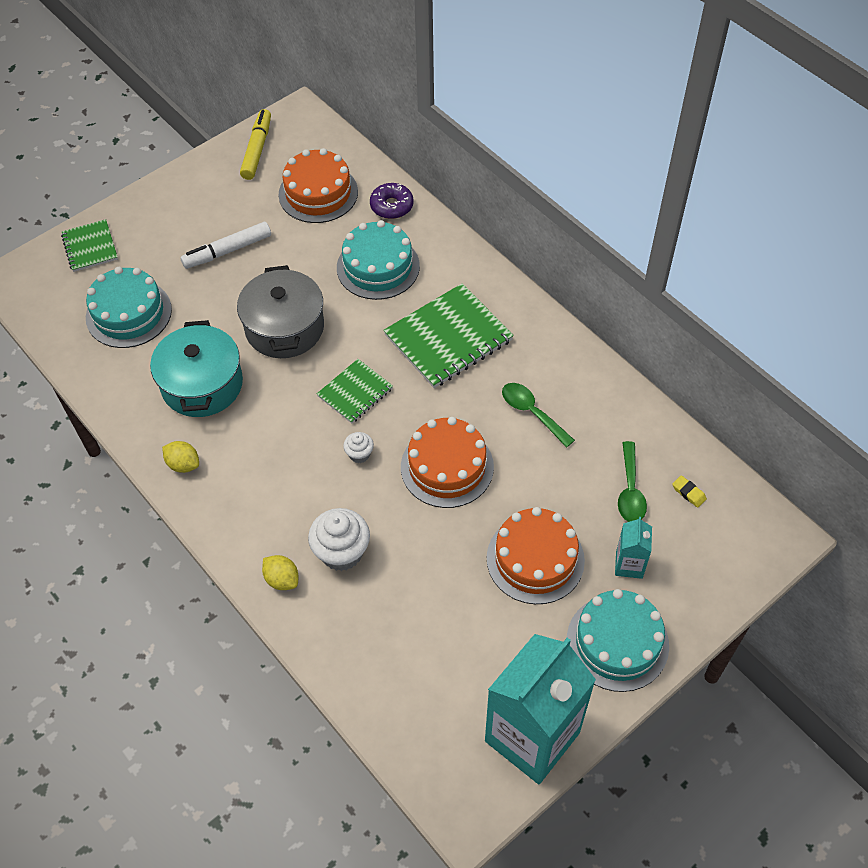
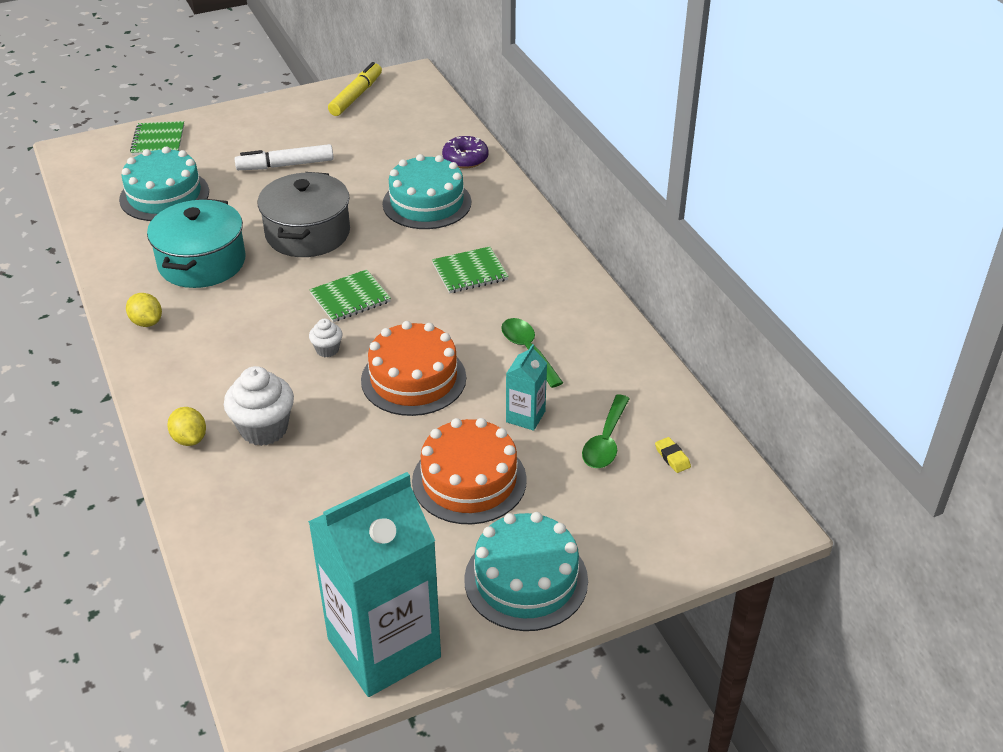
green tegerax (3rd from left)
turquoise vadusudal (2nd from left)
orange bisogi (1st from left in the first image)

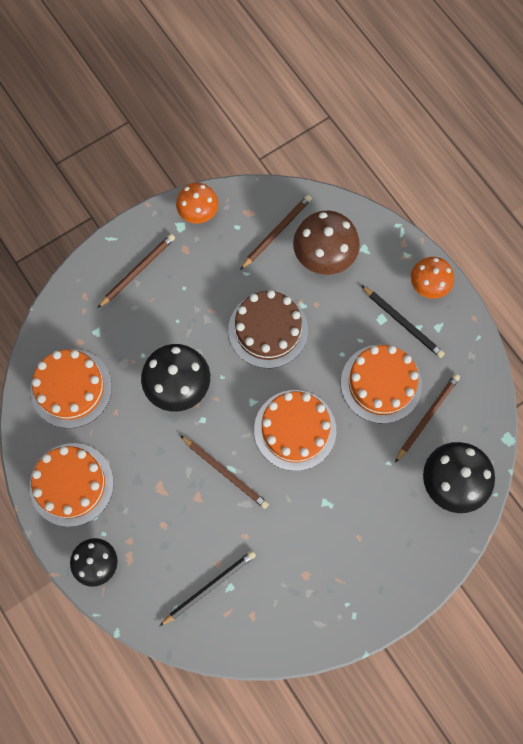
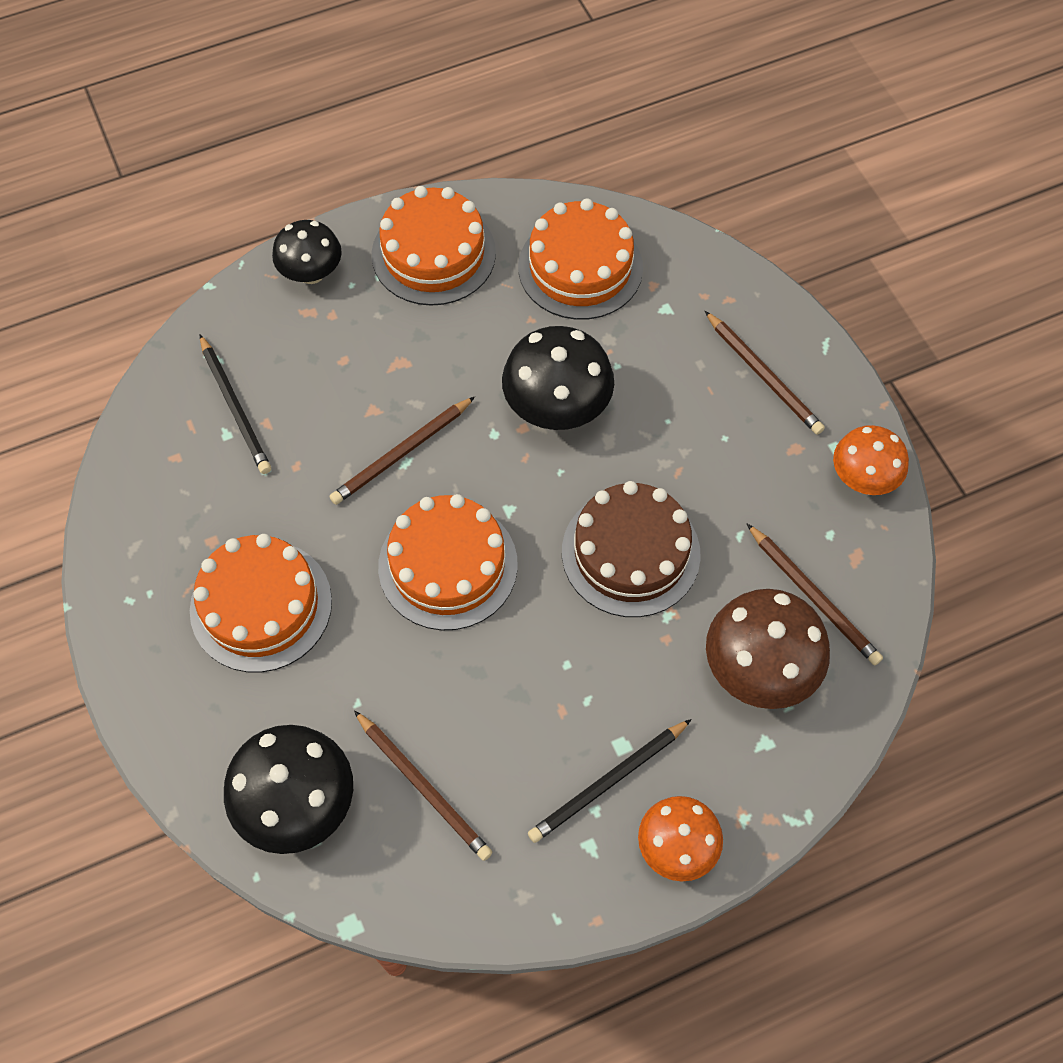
orange bisogi (1st from left)

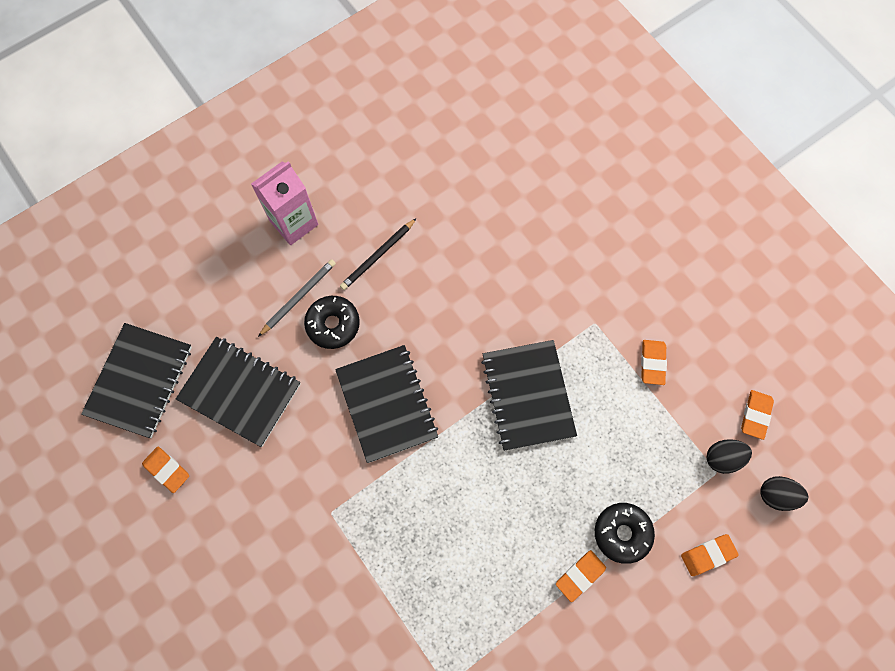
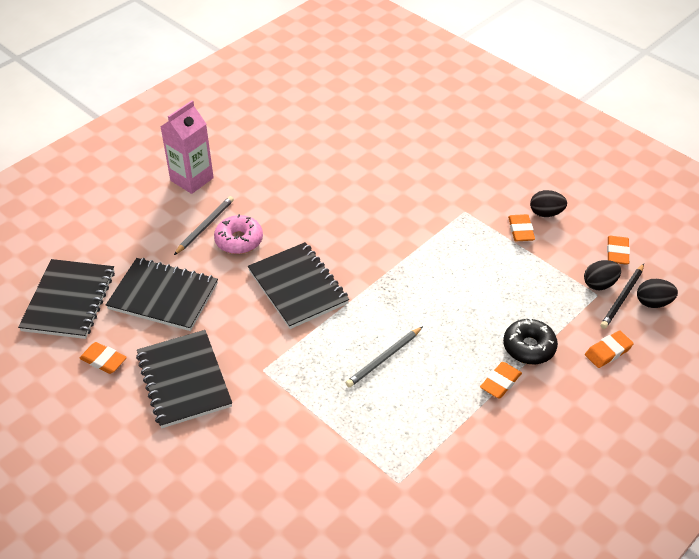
black tegerax (3rd from left)
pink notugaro
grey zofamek (2nd from left)
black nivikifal (1st from left)
black zofamek

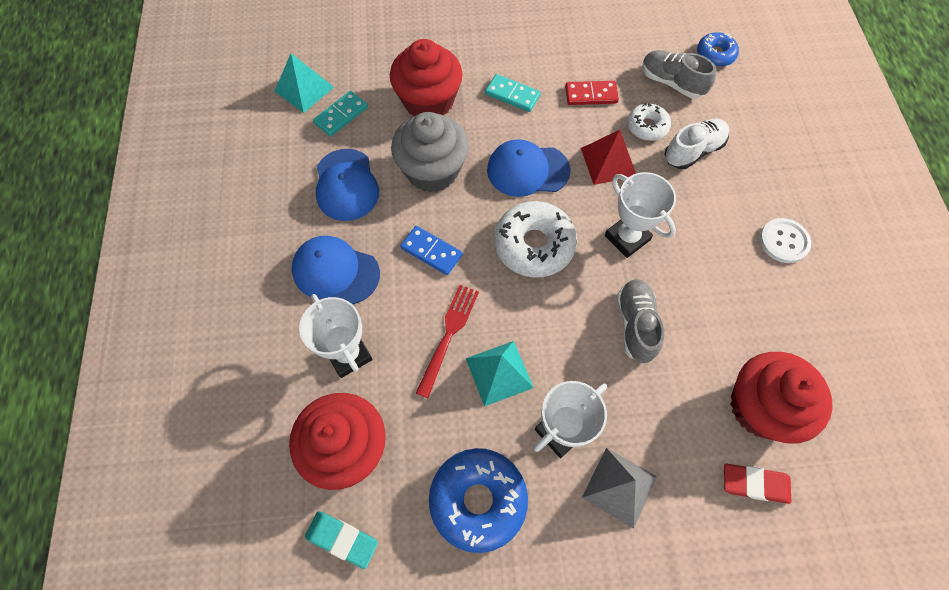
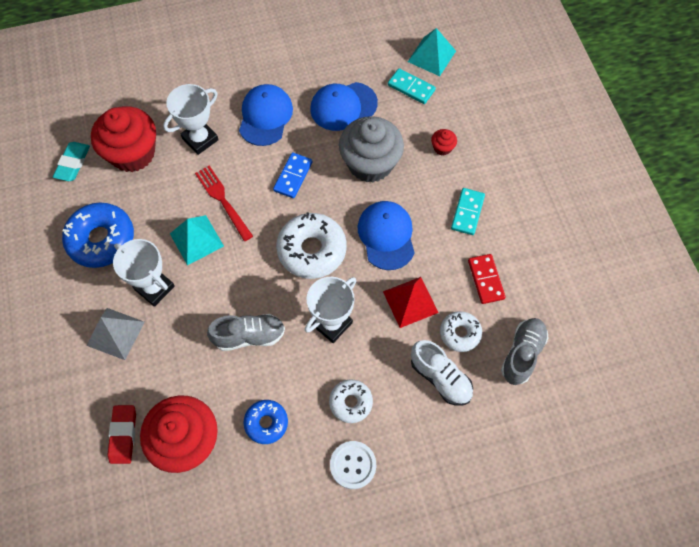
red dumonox
blue notugaro (2nd from left)
white notugaro (2nd from left)
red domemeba (3rd from left)

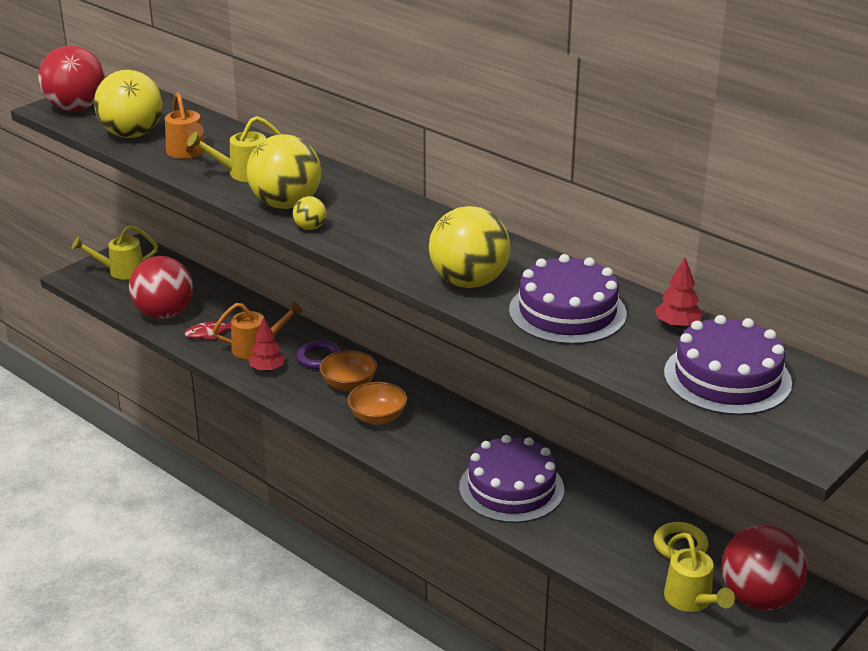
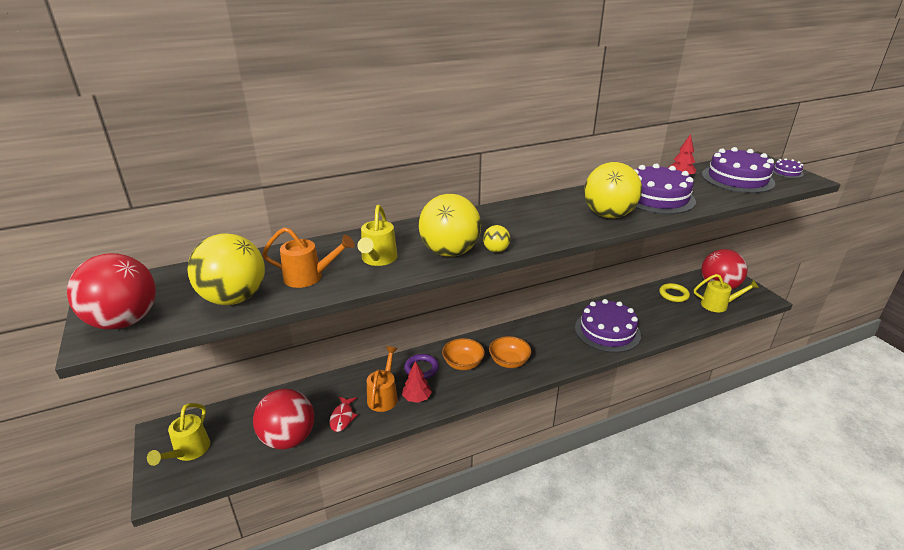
purple bisogi (4th from left)

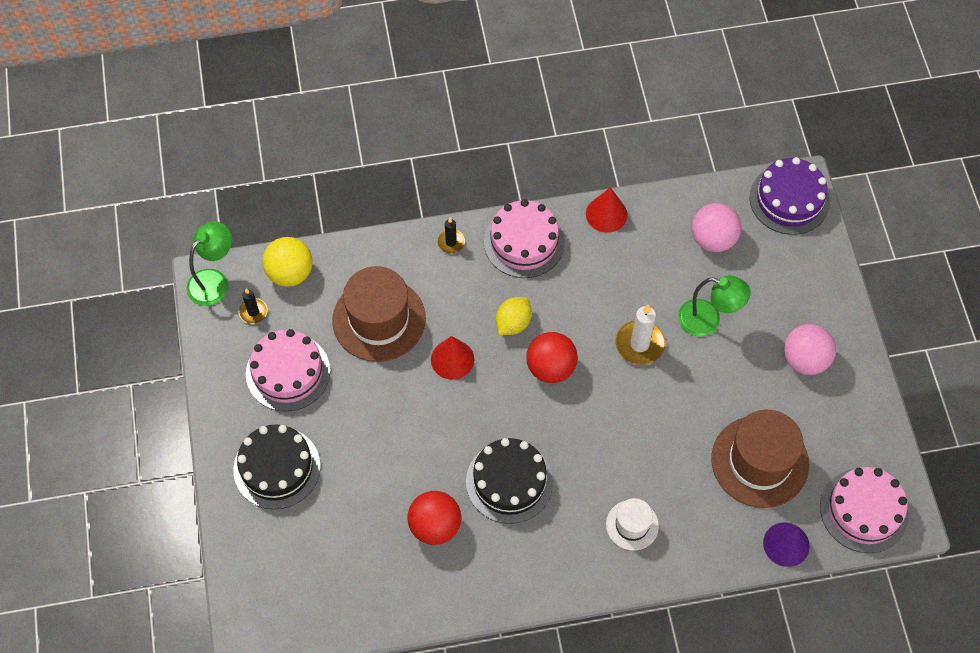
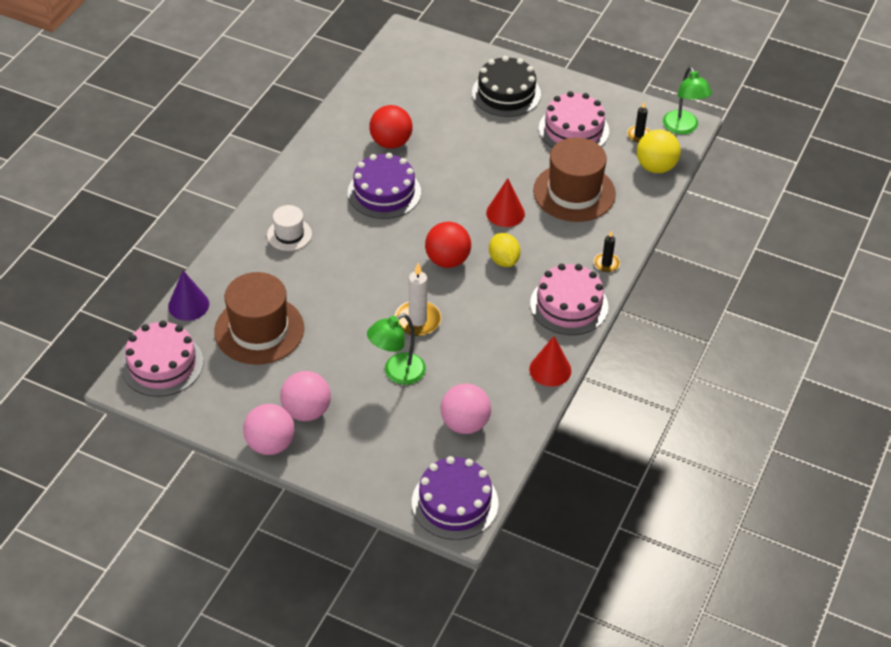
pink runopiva (1st from left)
purple bisogi (1st from left)

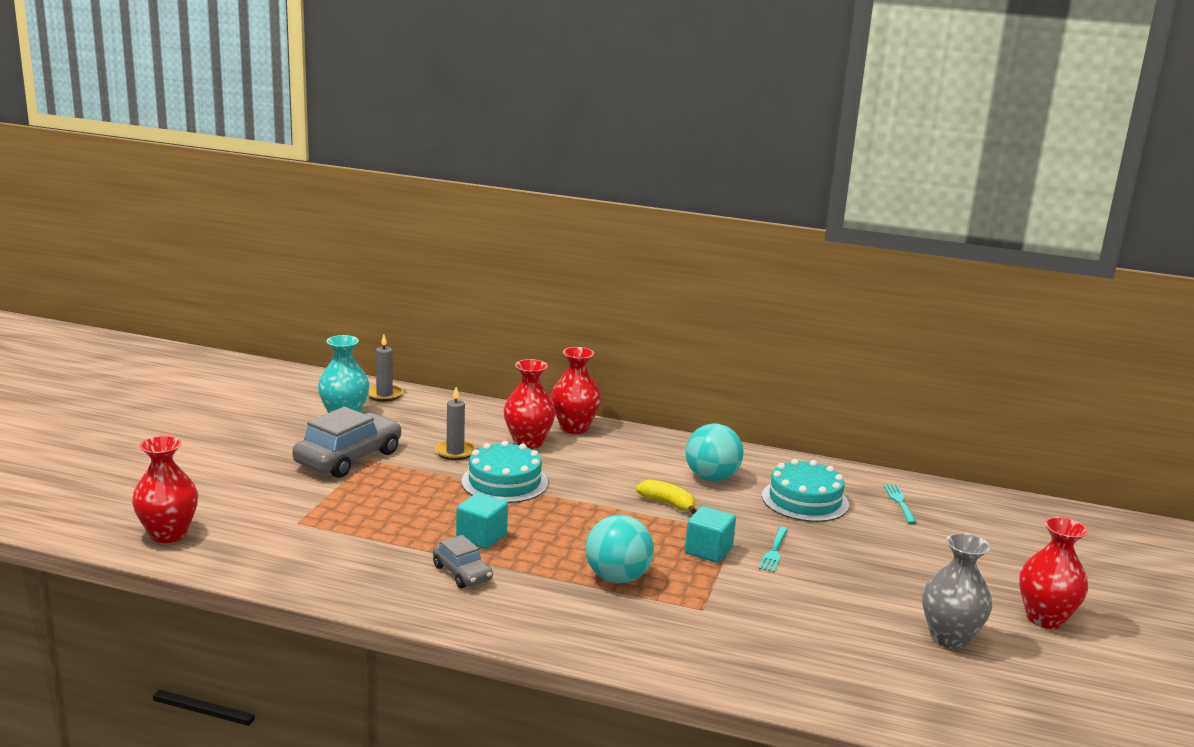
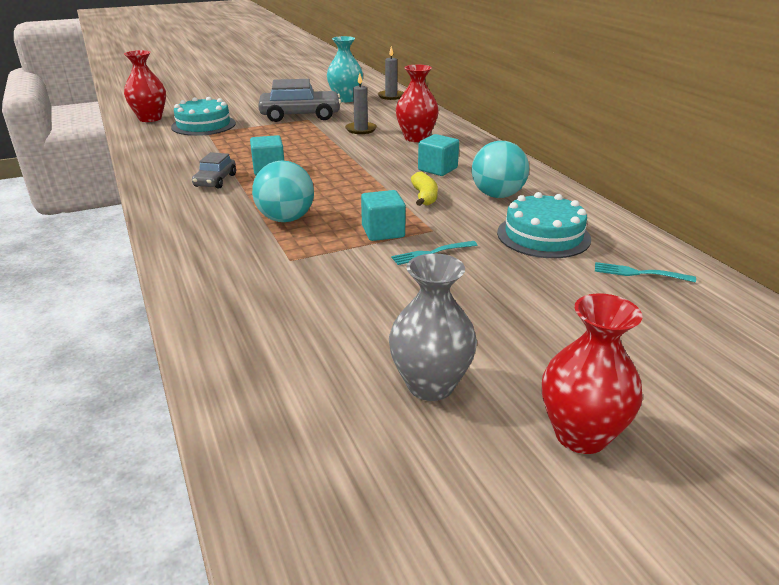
turquoise bisogi (1st from left)
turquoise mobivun (3rd from left)
turquoise dumonox (2nd from left)
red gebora (3rd from left in the first image)

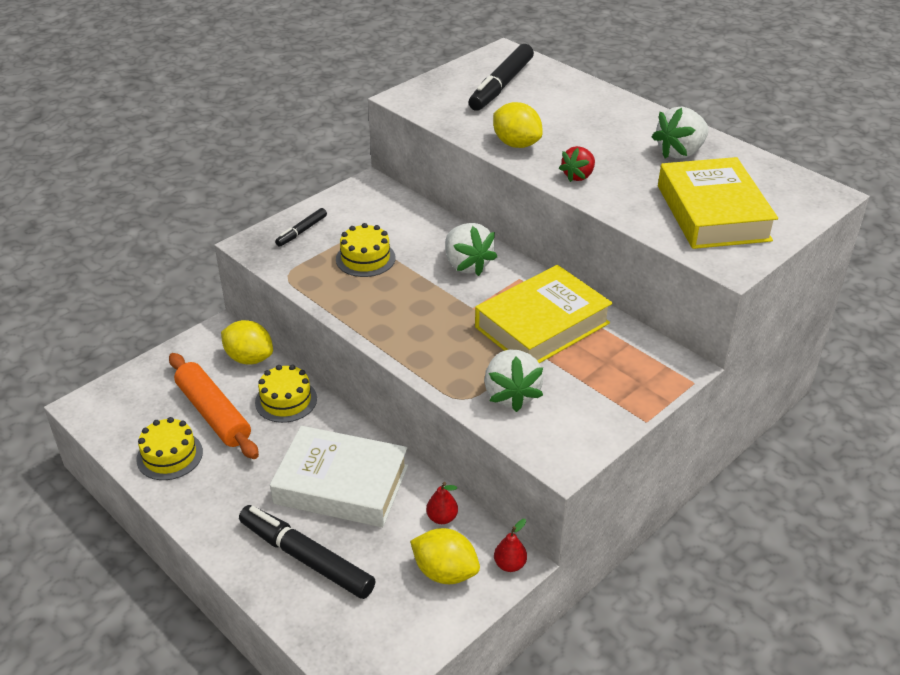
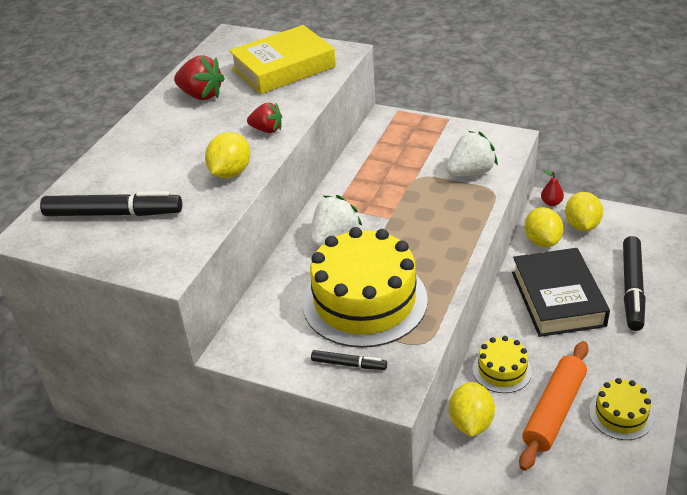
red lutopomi (1st from left)
yellow bisogi (1st from left)
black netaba
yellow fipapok (3rd from left)
yellow netaba (1st from left in the first image)

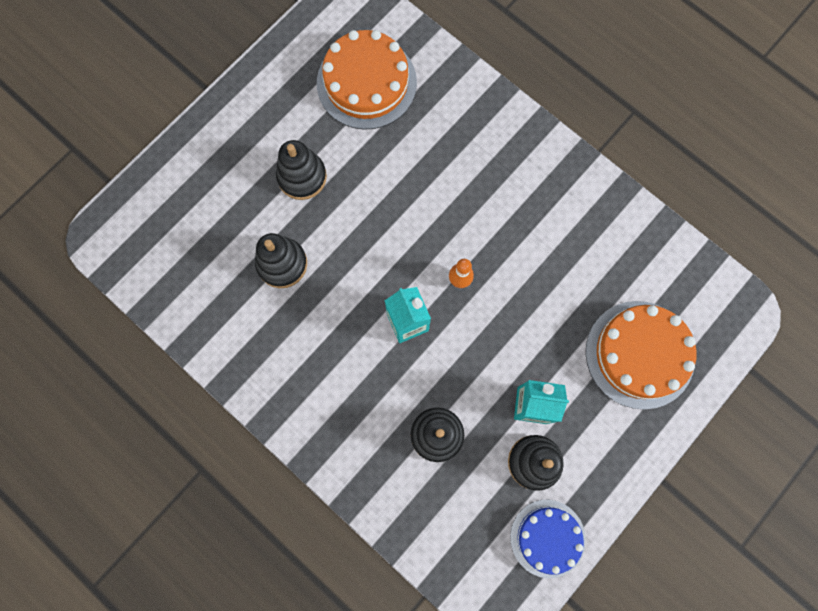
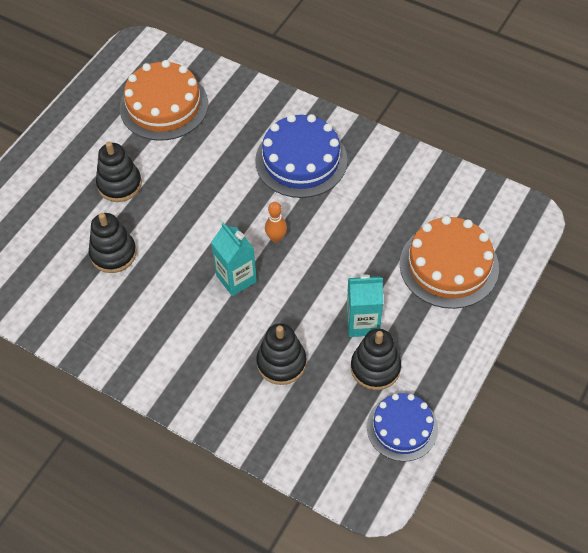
blue bisogi (1st from left)

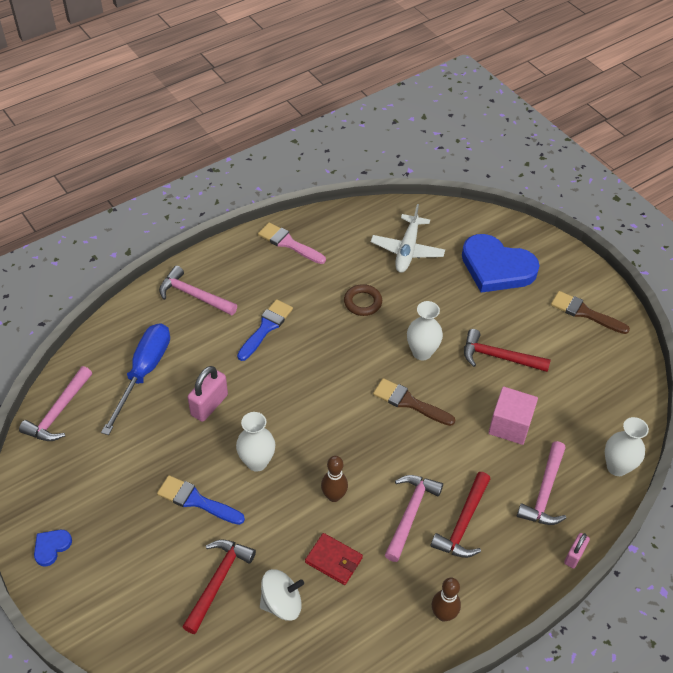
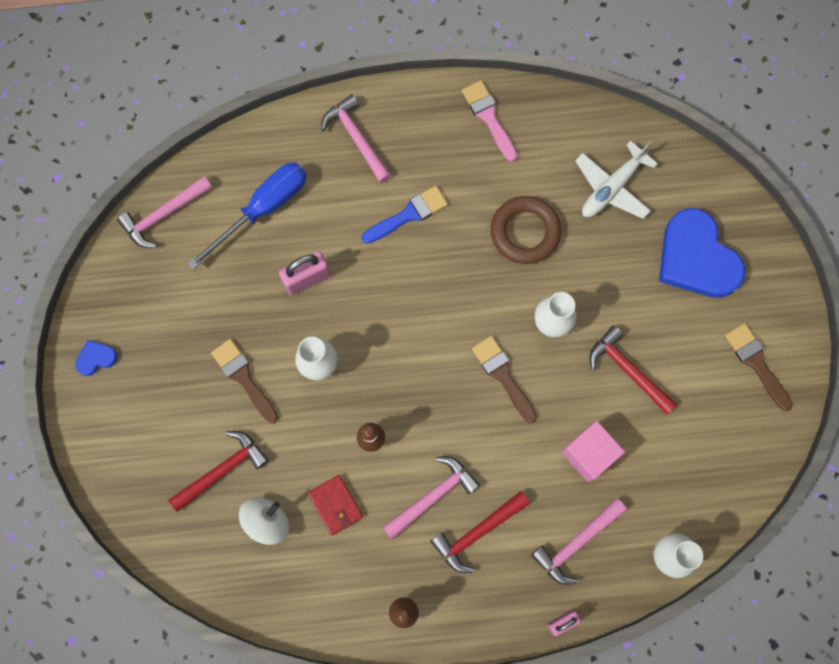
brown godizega (1st from left)
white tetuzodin
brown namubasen

